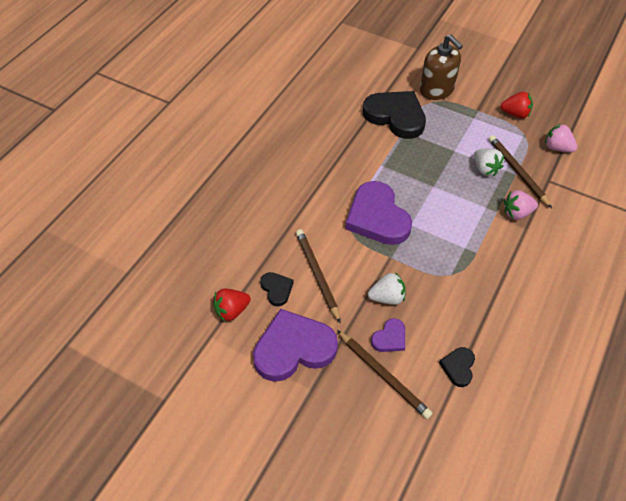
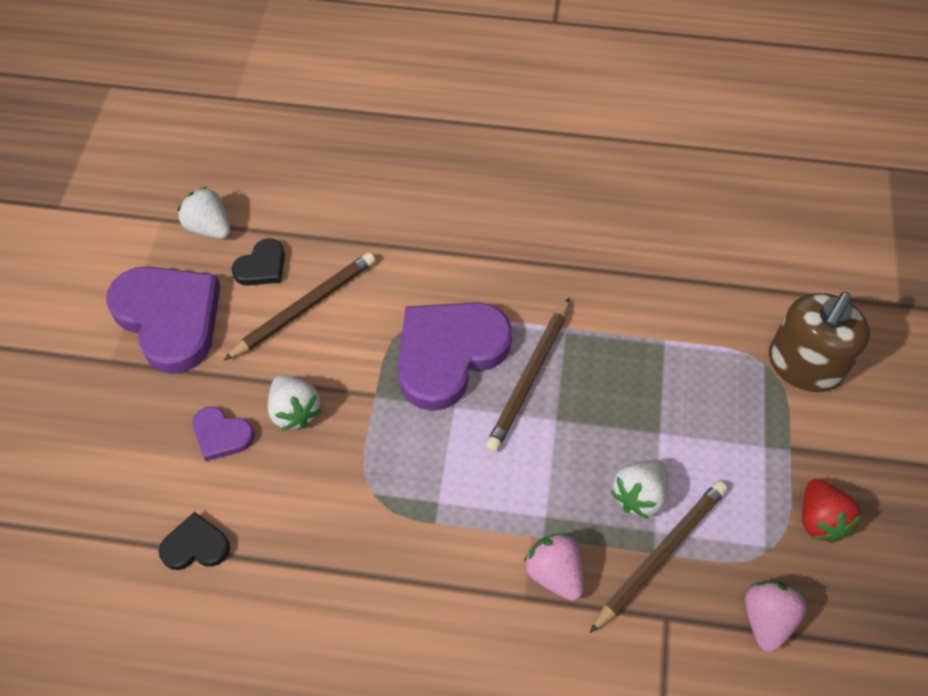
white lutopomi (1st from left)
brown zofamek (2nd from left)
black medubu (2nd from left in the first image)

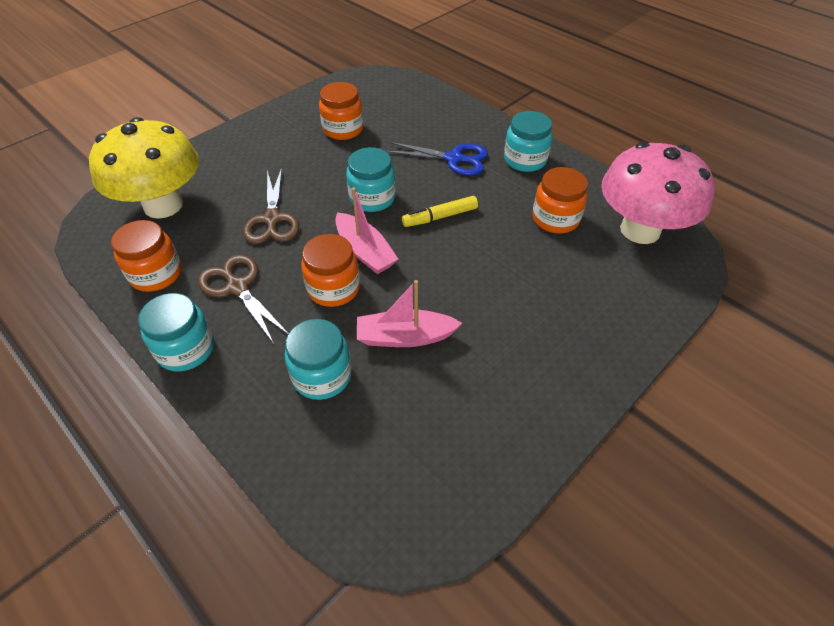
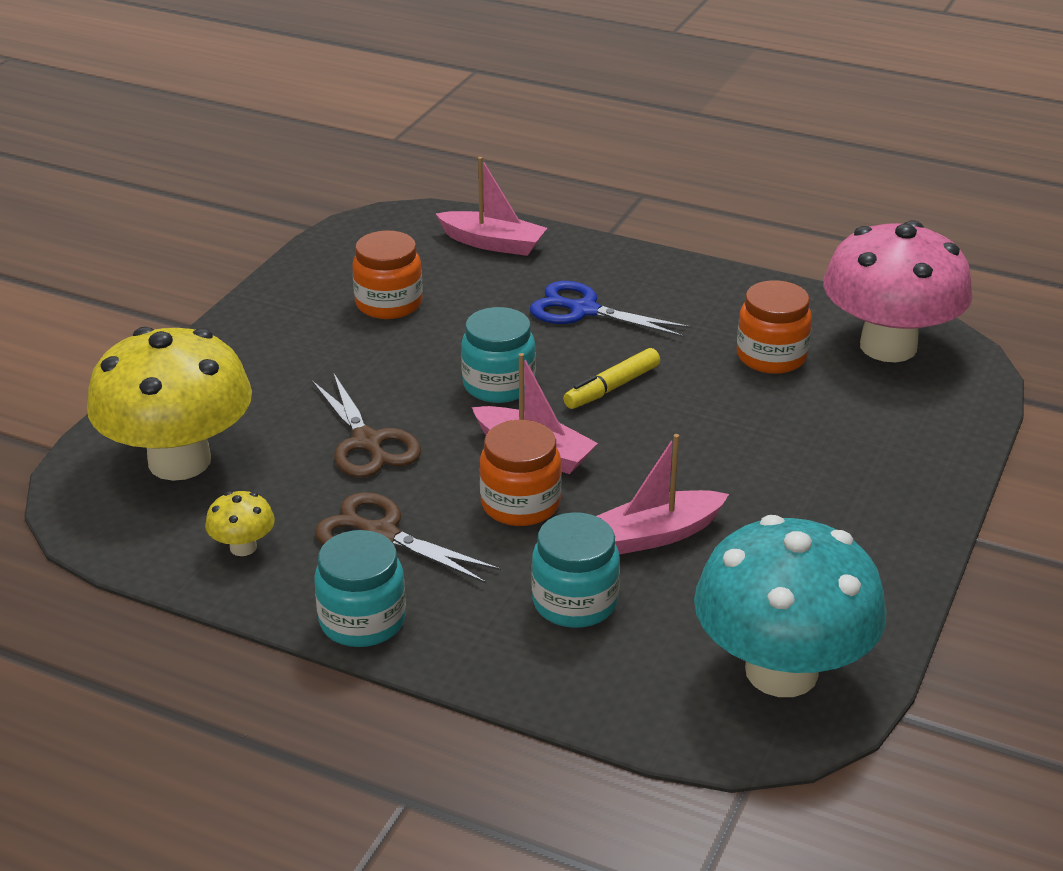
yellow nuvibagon (2nd from left)
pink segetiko (1st from left)
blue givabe
turquoise nuvibagon
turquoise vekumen (4th from left in the first image)

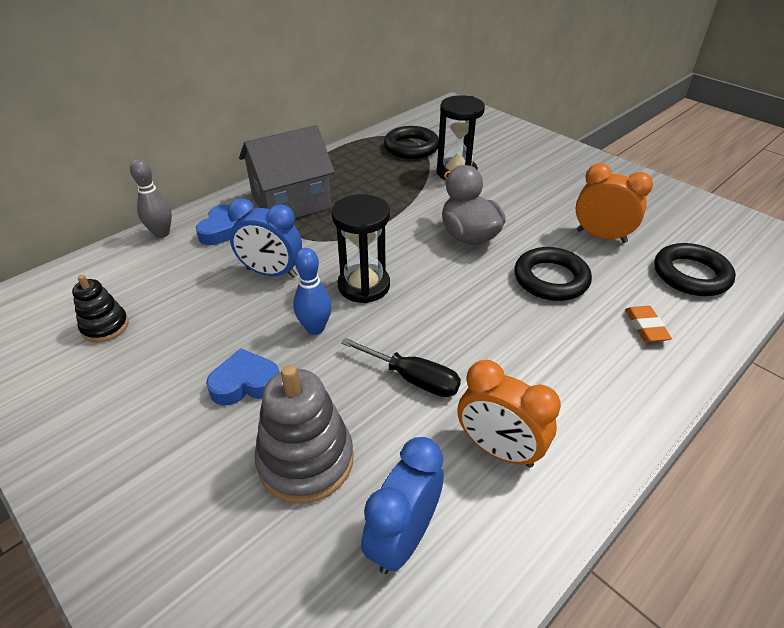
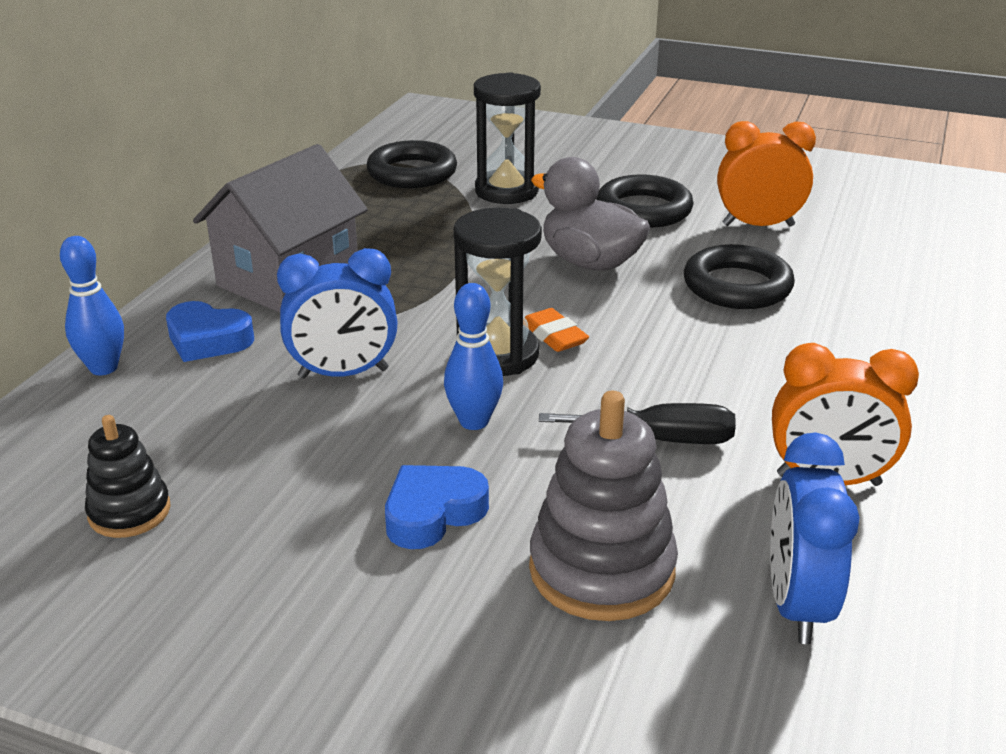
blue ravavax (1st from left)
blue medubu (1st from left)
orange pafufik
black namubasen (2nd from left)

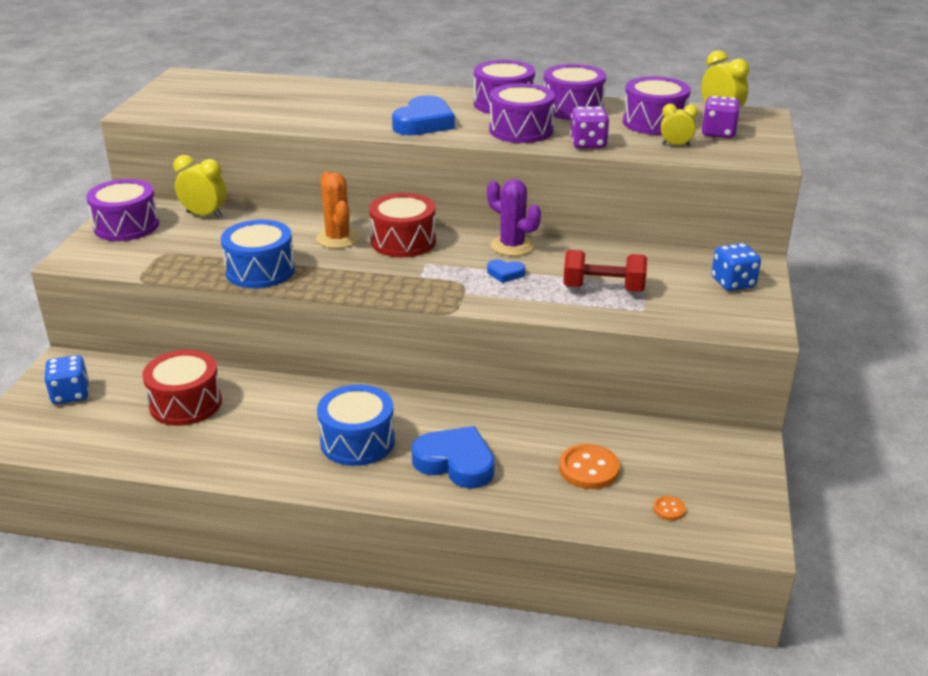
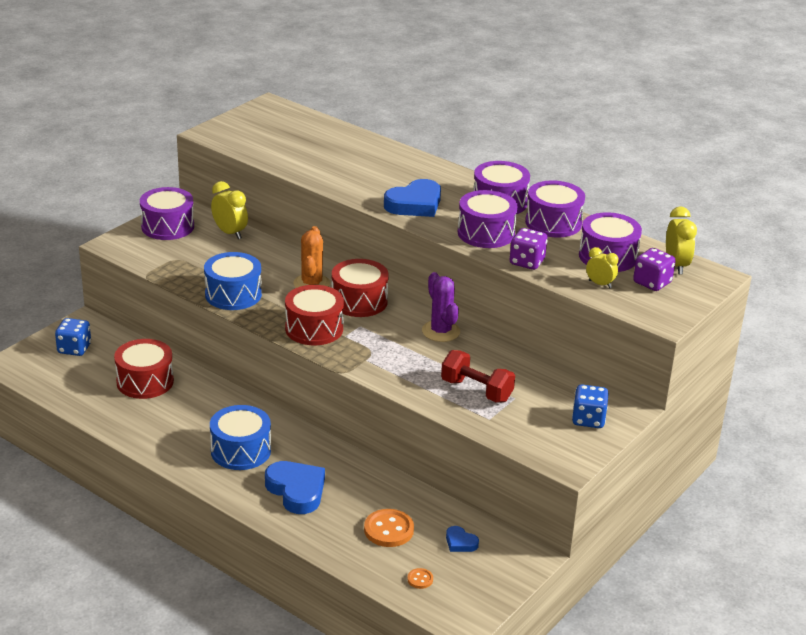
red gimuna (2nd from left)
blue medubu (3rd from left)

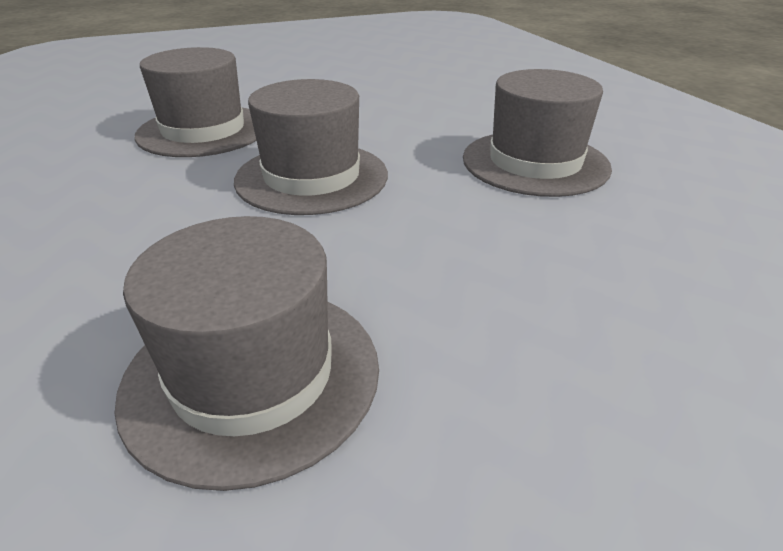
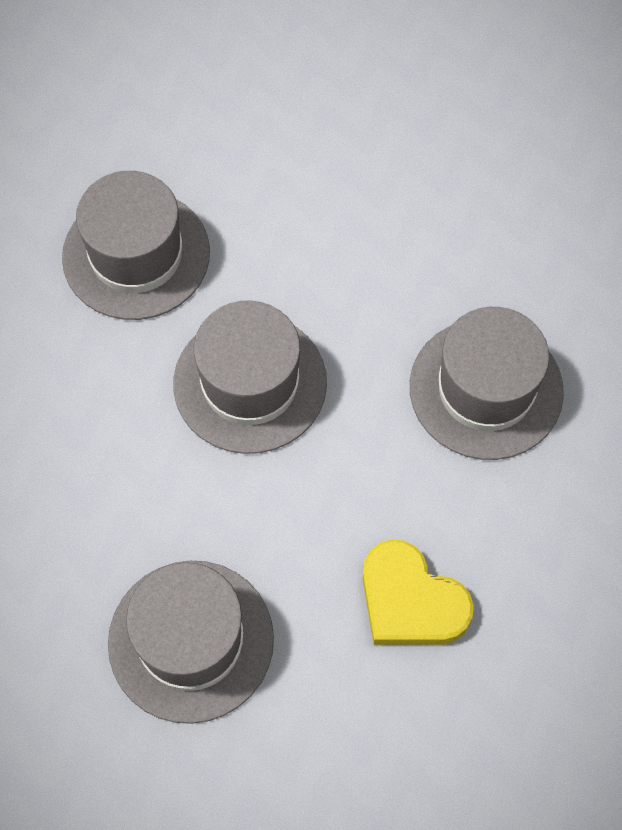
yellow medubu

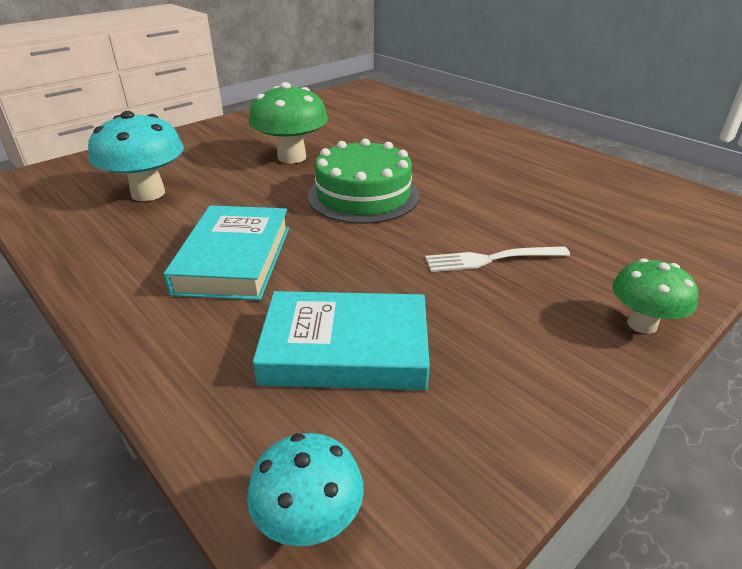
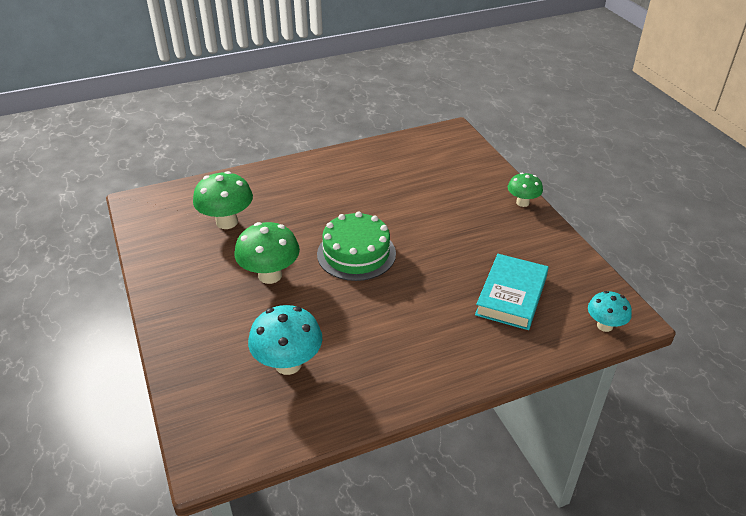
green nuvibagon (1st from left)
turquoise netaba (1st from left in the first image)
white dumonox

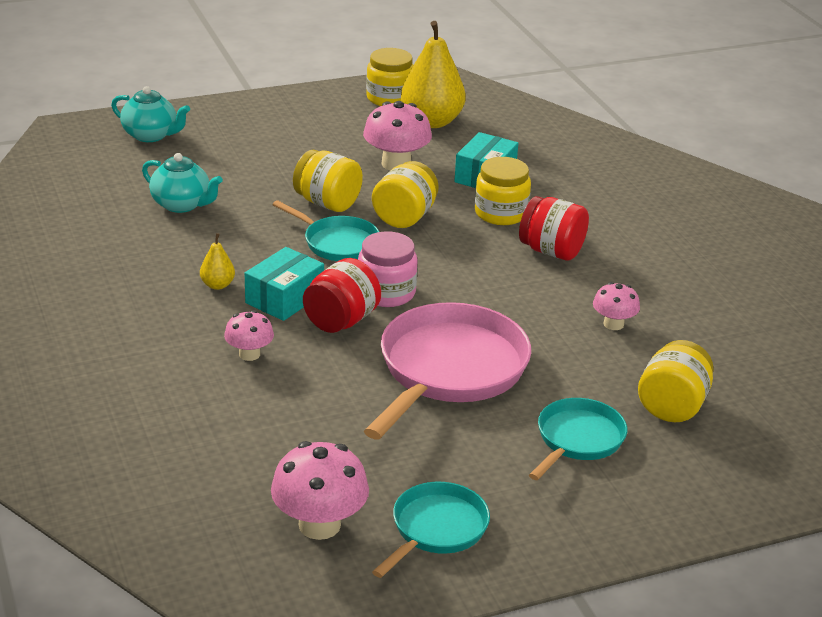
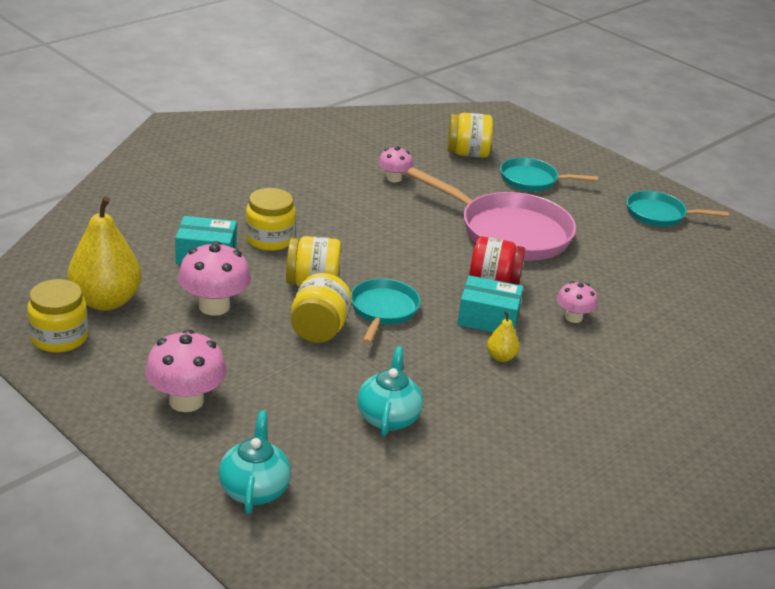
pink nuvibagon (1st from left)
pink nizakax
pink vekumen
red vekumen (2nd from left in the first image)

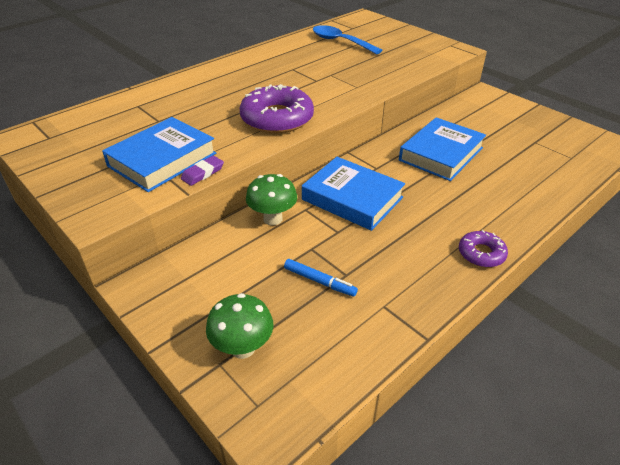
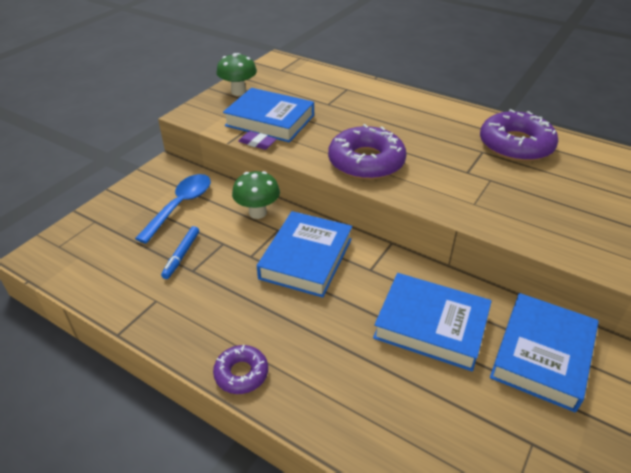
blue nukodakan
green nuvibagon (1st from left)
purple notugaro (3rd from left)
blue netaba (4th from left)

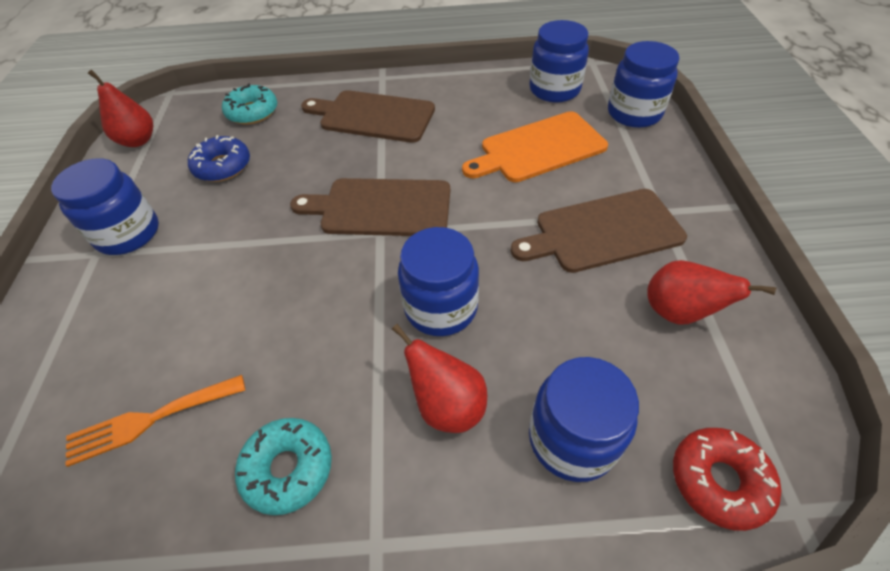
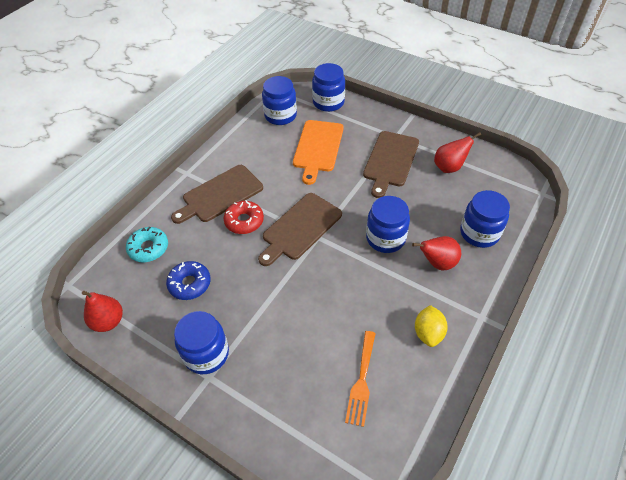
red notugaro
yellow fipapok

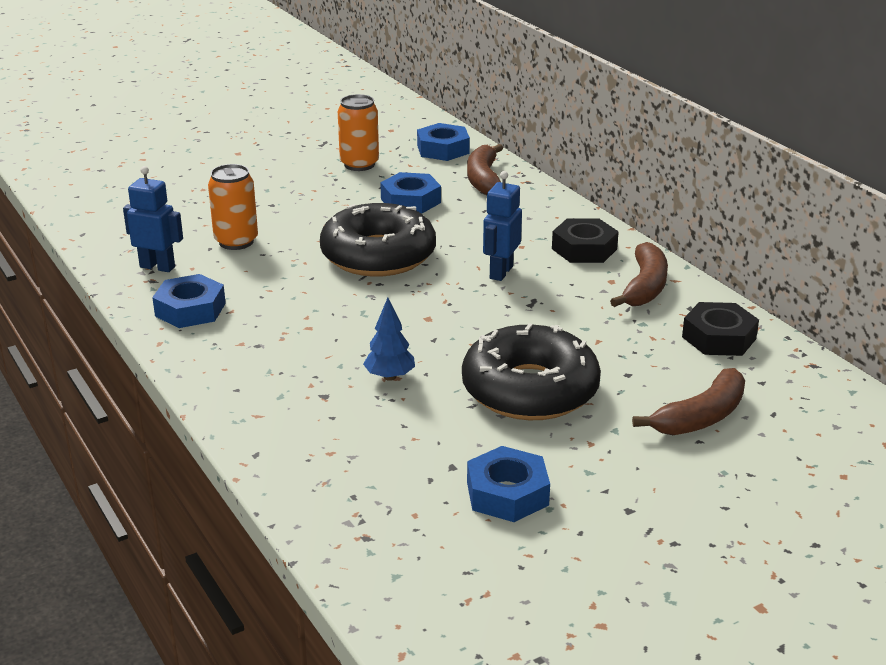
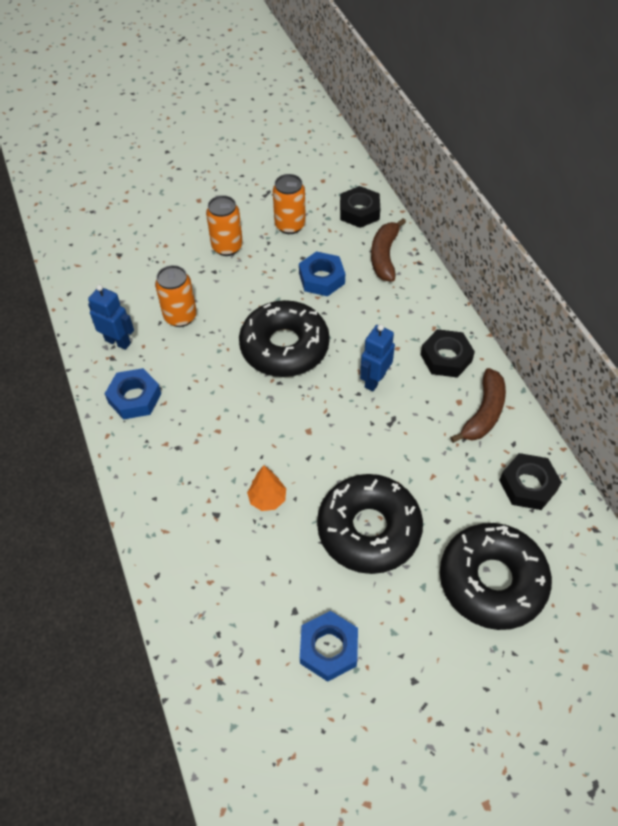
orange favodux (2nd from left)
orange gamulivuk
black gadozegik (1st from left)
black notugaro (3rd from left)

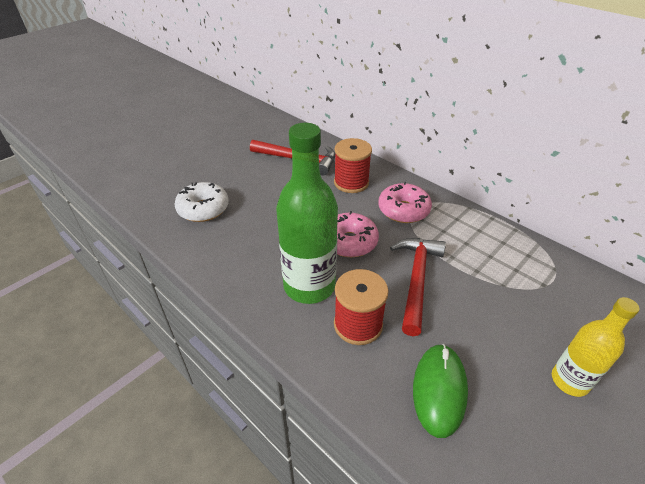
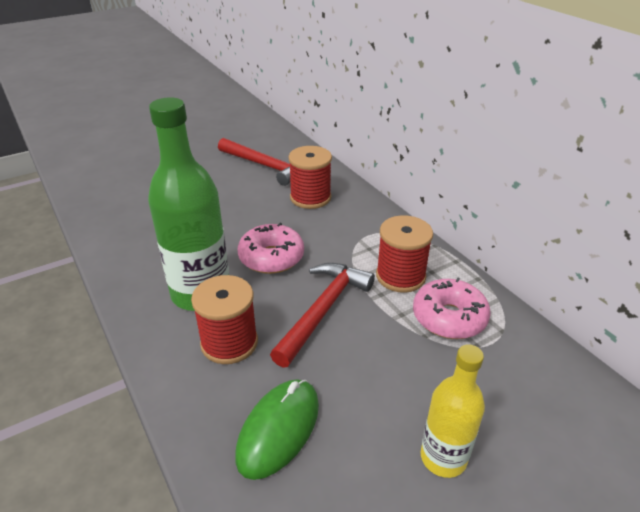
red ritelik (3rd from left)
pink notugaro (2nd from left)
white notugaro

